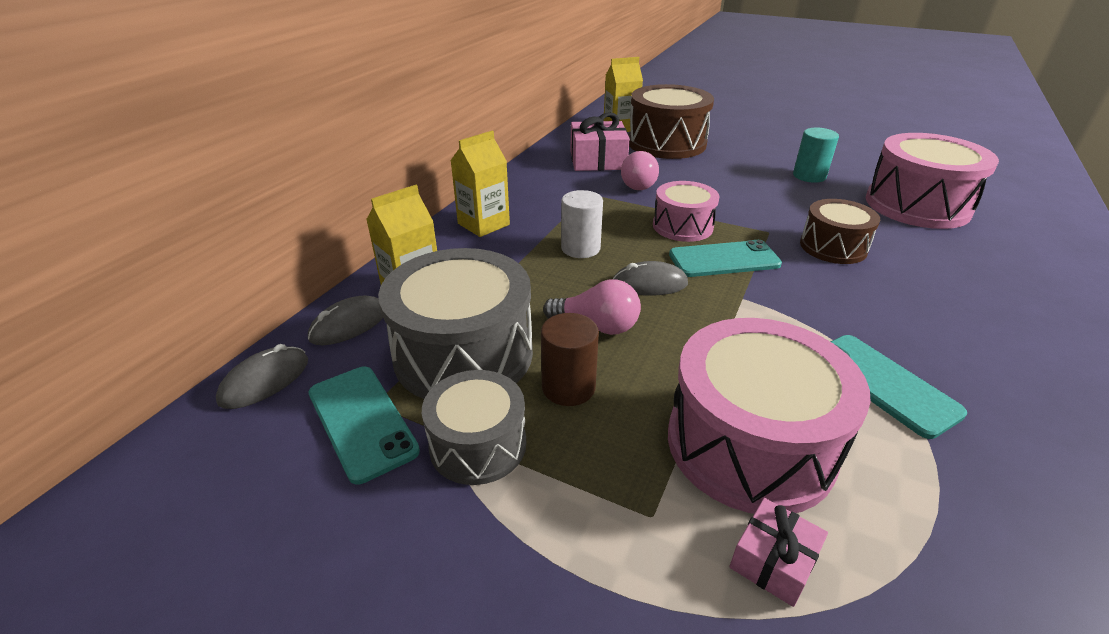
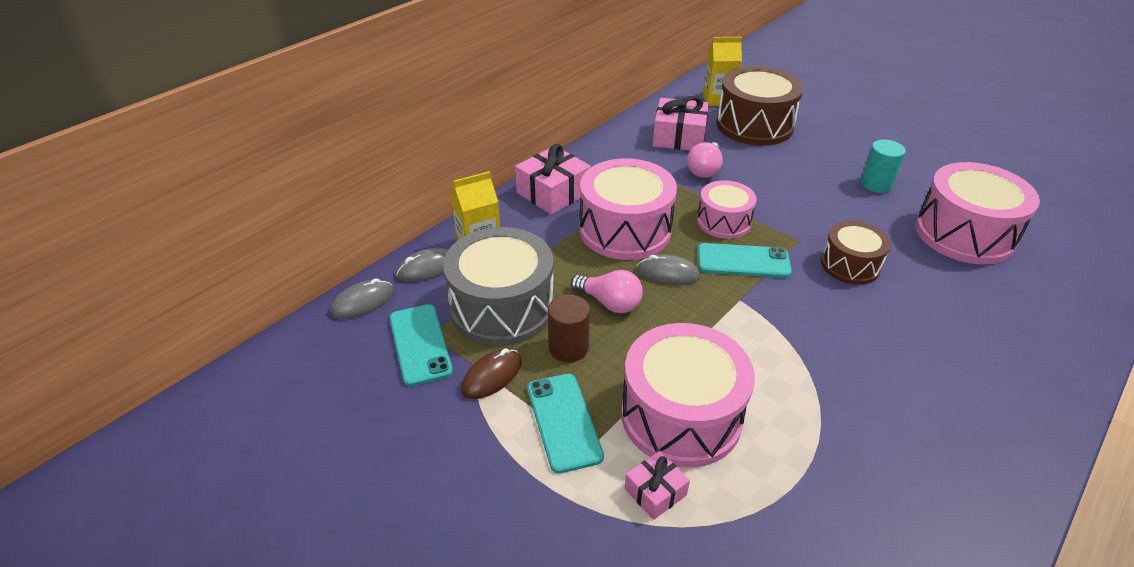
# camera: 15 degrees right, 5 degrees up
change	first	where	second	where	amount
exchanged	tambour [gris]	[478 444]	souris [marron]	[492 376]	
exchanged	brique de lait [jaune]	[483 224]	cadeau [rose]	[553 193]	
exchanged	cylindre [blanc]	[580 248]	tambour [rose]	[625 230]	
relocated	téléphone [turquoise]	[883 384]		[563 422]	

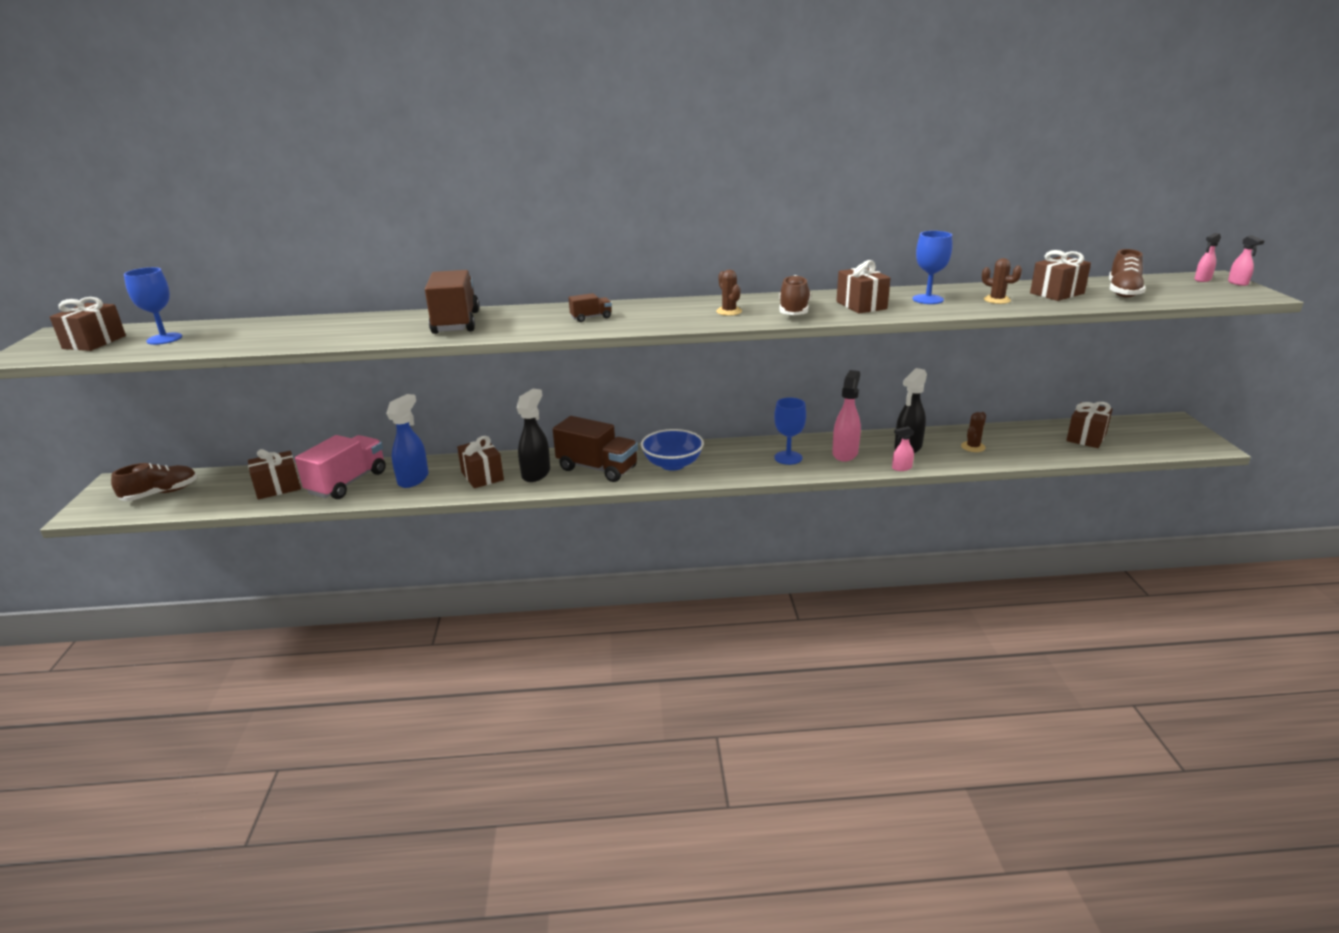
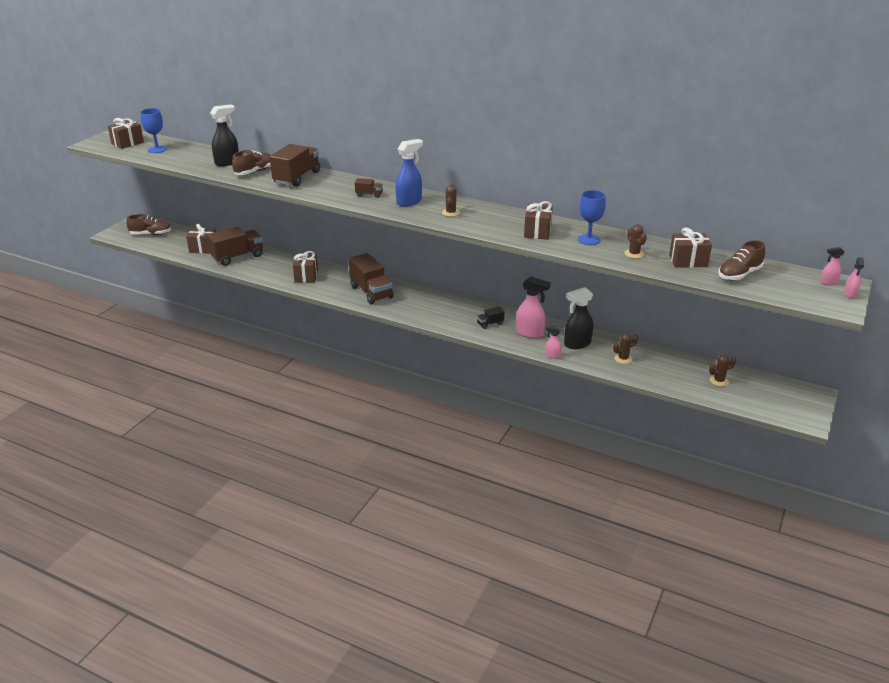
# camera: 30 degrees right, 5 degrees up
change	first	where	second	where	amount
colour	camion [rose]	[347 483]	camion [marron]	[237 257]	
relocated	vaporisateur [bleu]	[413 479]		[409 202]	
relocated	vaporisateur [noir]	[536 473]		[227 162]	
missing	bol [bleu]	[672 464]			
exchanged	verre à pied [bleu]	[788 458]	camion [noir]	[490 324]	
relocated	chaussure [marron]	[794 311]		[254 172]	
spun	vaporisateur [rose]	[845 453]		[530 333]	60 degrees clockwise
exchanged	cadeau [marron]	[1086 437]	cactus [marron]	[719 381]	

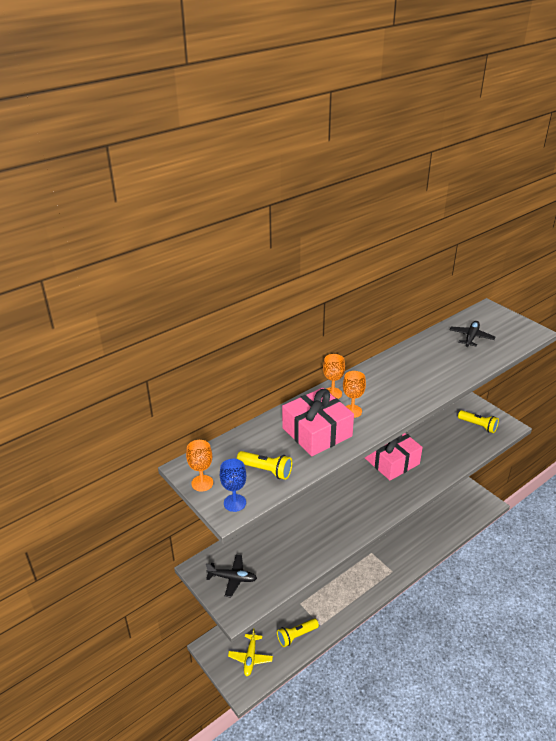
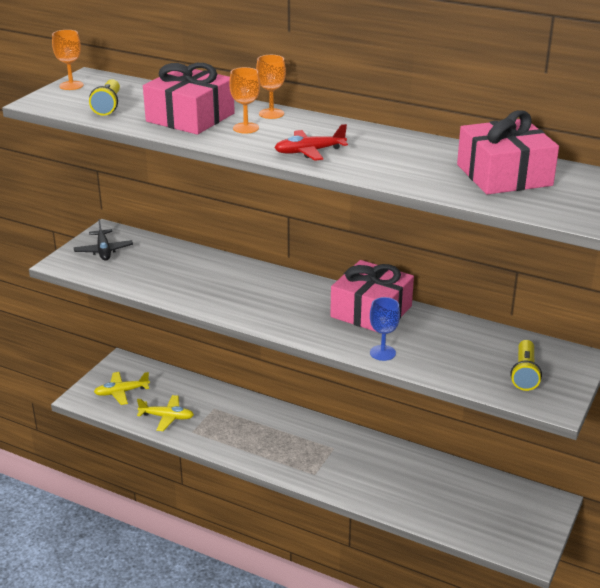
# camera: 65 degrees right, 5 degrees down
change	first	where	second	where	amount
relocated	verre à pied [bleu]	[234 503]		[382 353]	
exchanged	lampe de poche [jaune]	[296 636]	avion [jaune]	[167 417]	
exchanged	avion [noir]	[471 337]	cadeau [rose]	[504 175]	
appeared			avion [rouge]	[309 152]	

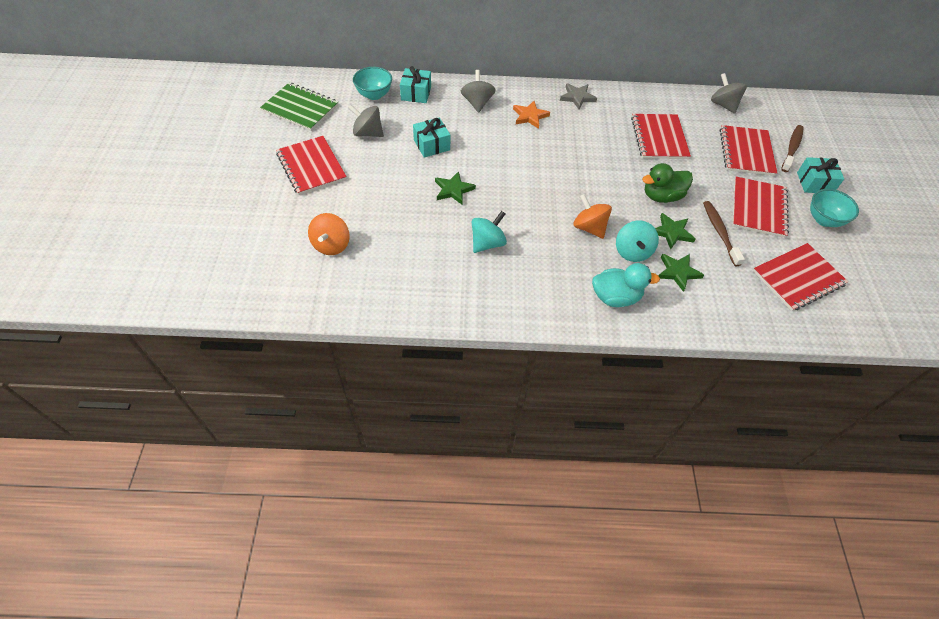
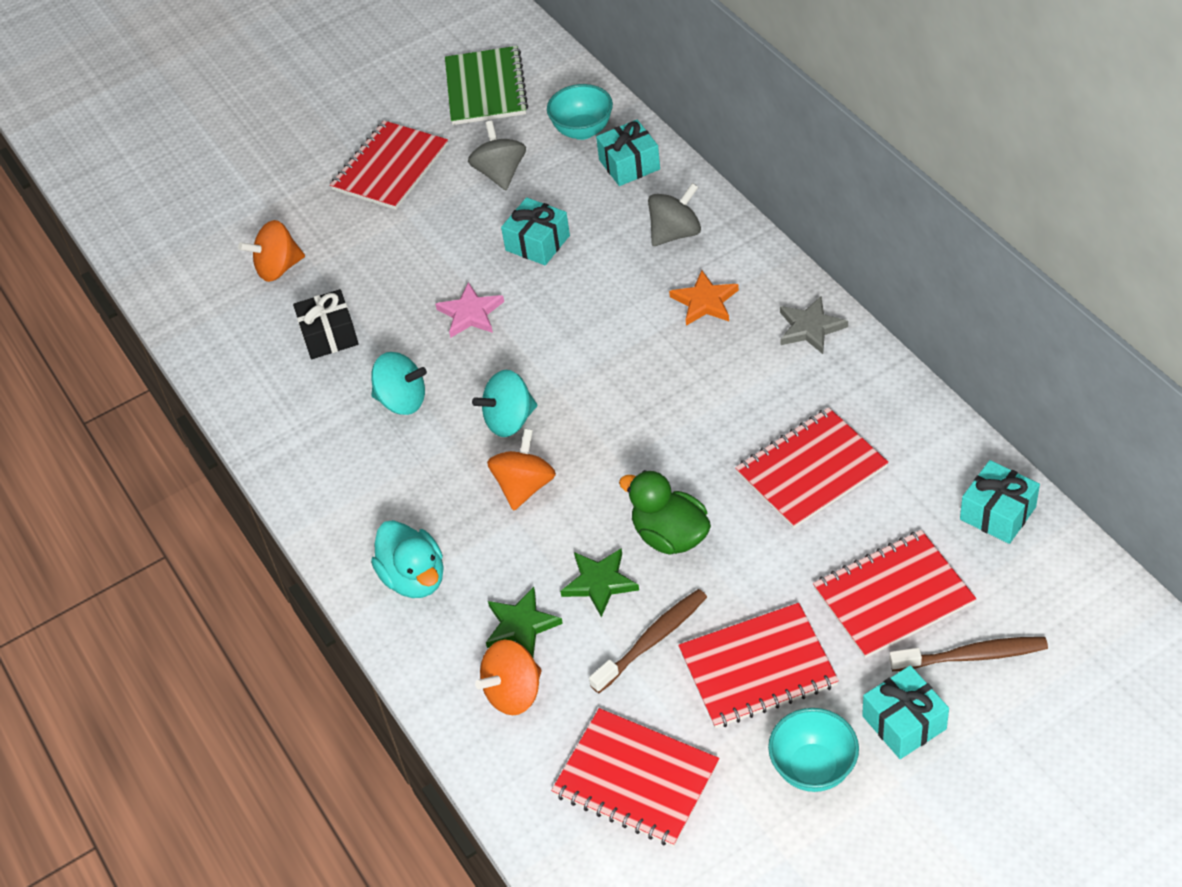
# camera: 65 degrees right, 5 degrees down
change	first	where	second	where	amount
colour	étoile [vert]	[453 190]	étoile [rose]	[470 313]	
relocated	toupie [turquoise]	[632 252]		[509 420]	
exchanged	toupie [gris]	[723 105]	cadeau [turquoise]	[997 513]	
appeared			cadeau [noir]	[329 335]	
appeared			toupie [orange]	[514 692]	

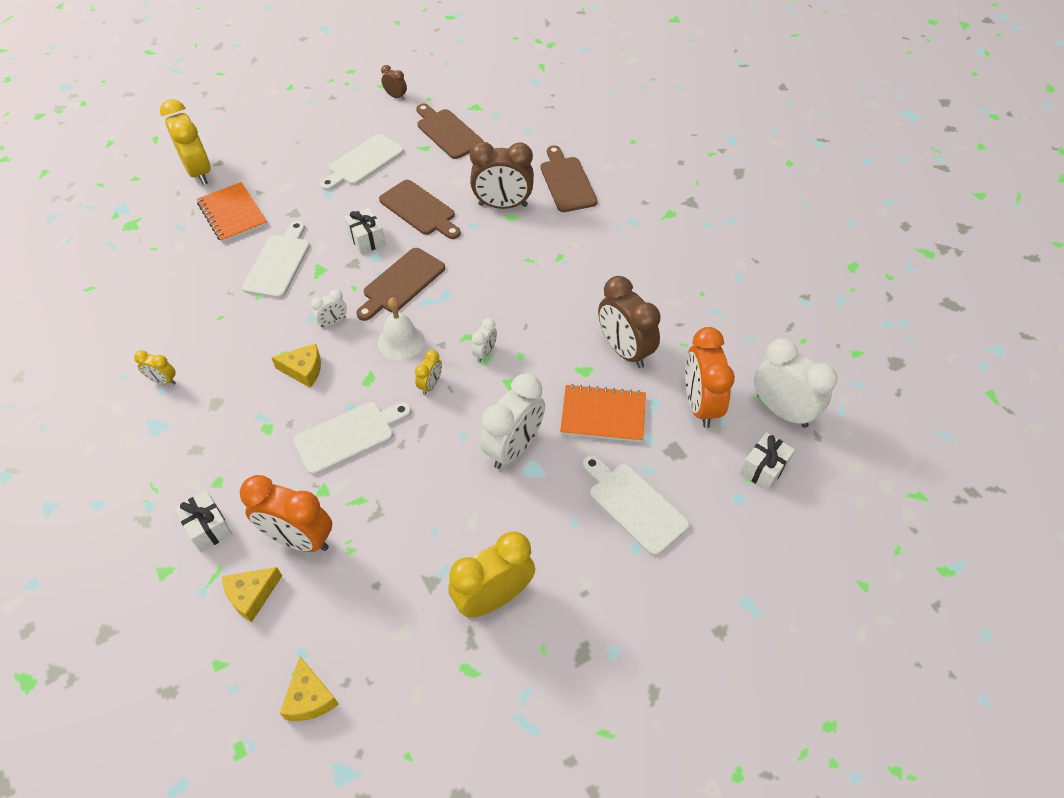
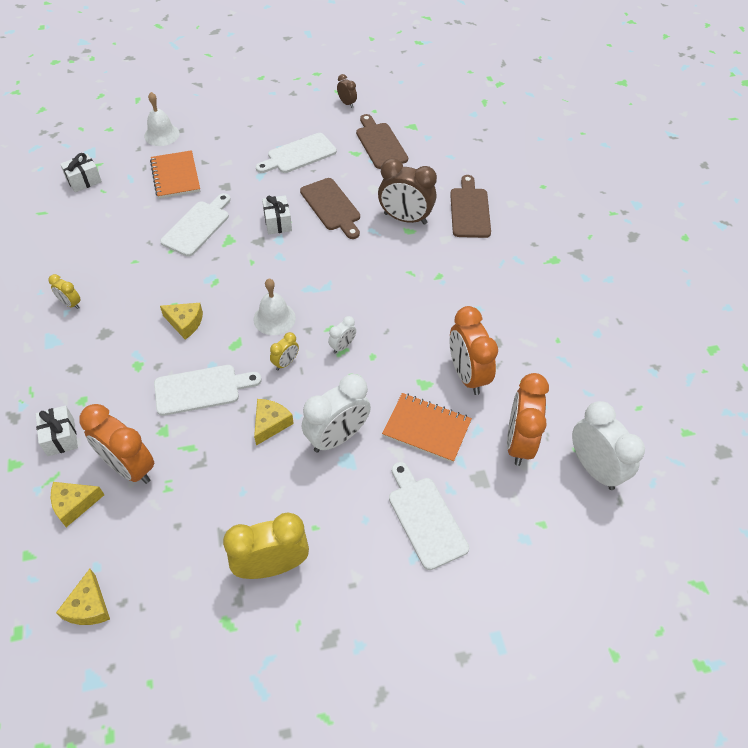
# camera: 15 degrees right, 0 degrees up
change	first	where	second	where	amount
exchanged	réveil [jaune]	[199 172]	cloche [blanc]	[161 134]	
missing	réveil [blanc]	[333 322]			
missing	planche à découper [marron]	[401 283]			
colour	réveil [marron]	[624 350]	réveil [orange]	[467 375]	
relocated	cadeau [blanc]	[763 468]		[84 180]	
appeared			fromage [jaune]	[270 424]	

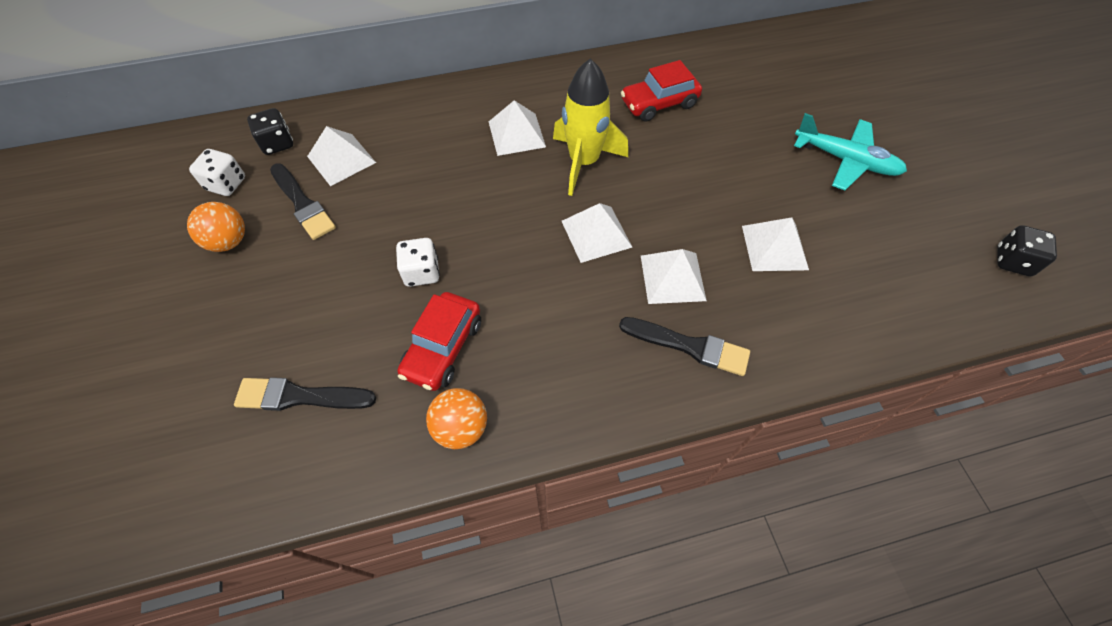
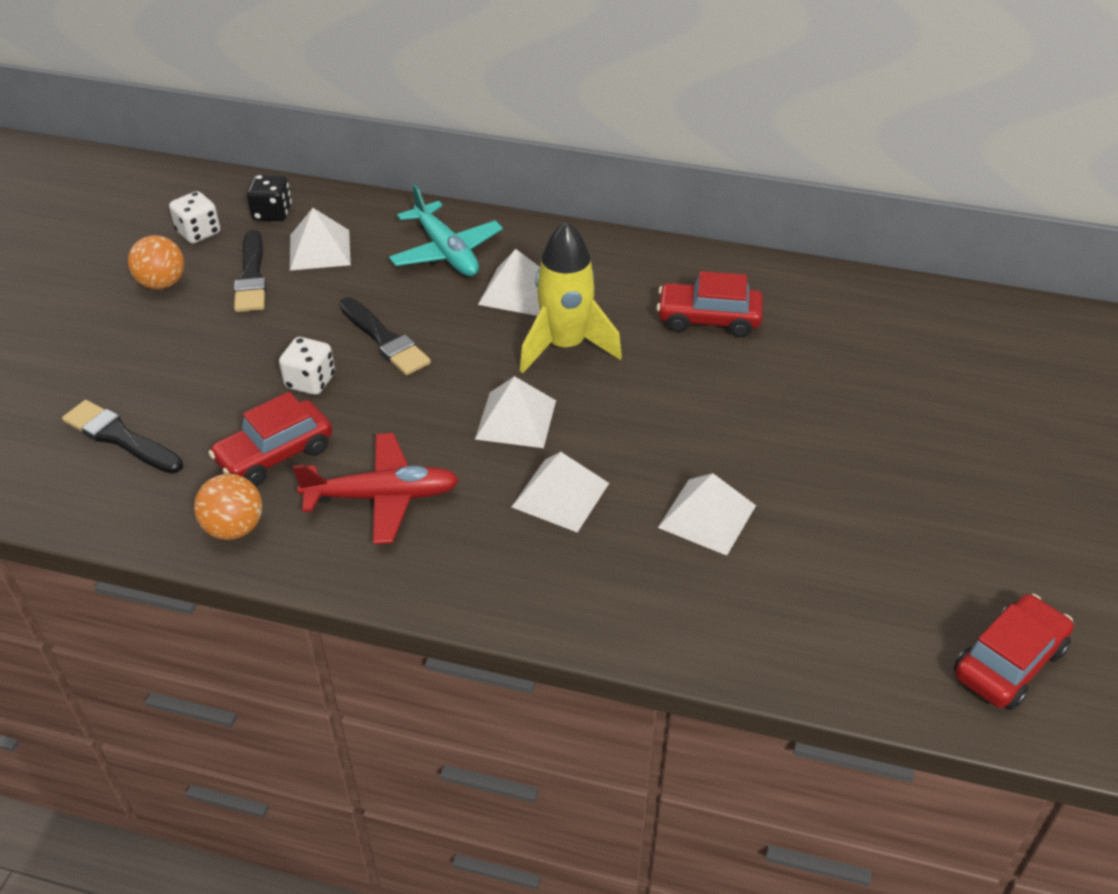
# camera: 30 degrees right, 15 degrees down
change	first	where	second	where	amount
relocated	pinceau [noir]	[689 346]		[385 340]	
relocated	avion [turquoise]	[845 160]		[446 252]	
exchanged	dé [noir]	[1012 261]	voiture [rouge]	[1008 662]	
appeared			avion [rouge]	[383 497]	

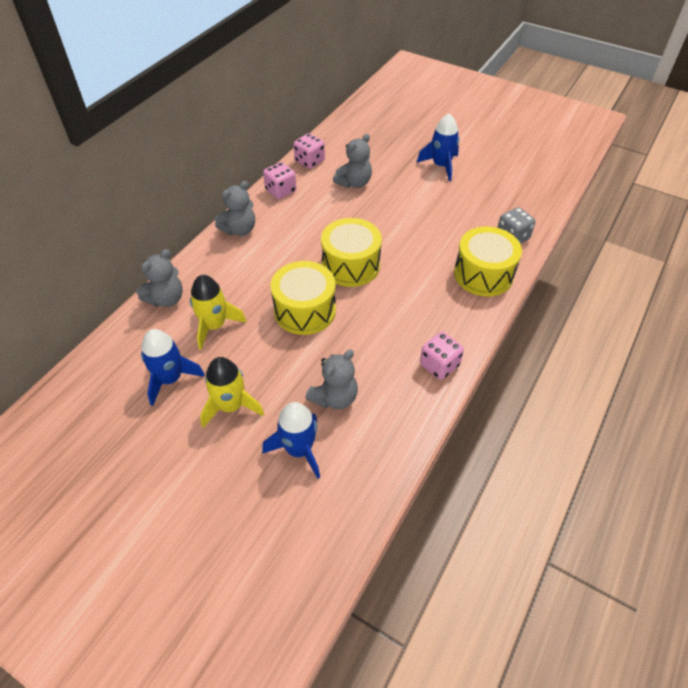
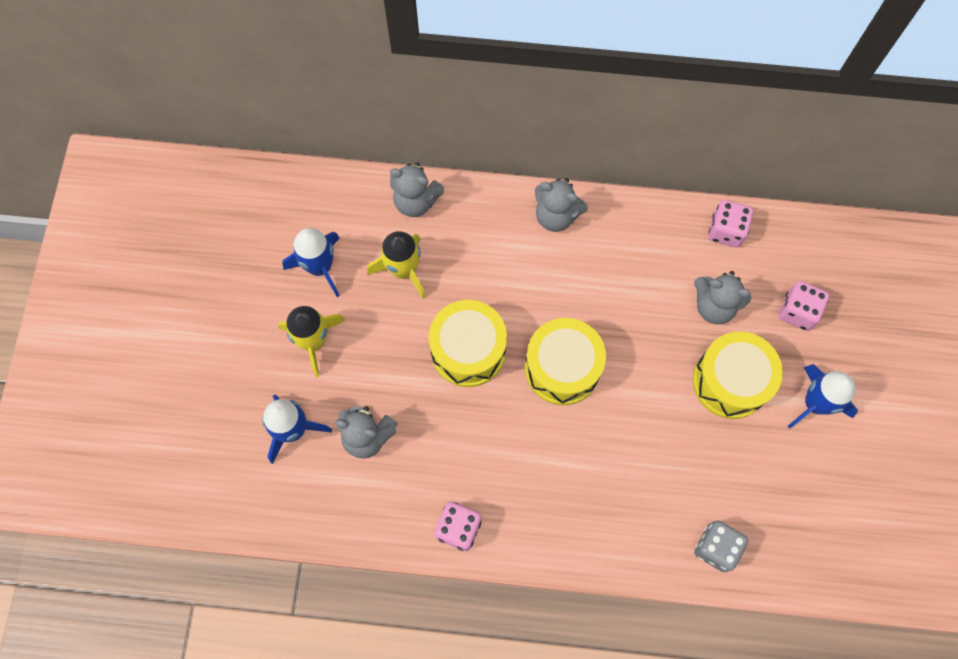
# camera: 65 degrees right, 20 degrees up
change	first	where	second	where	amount
relocated	dé [rose]	[280 191]		[797 311]	
relocated	tambour [jaune]	[483 274]		[730 381]	

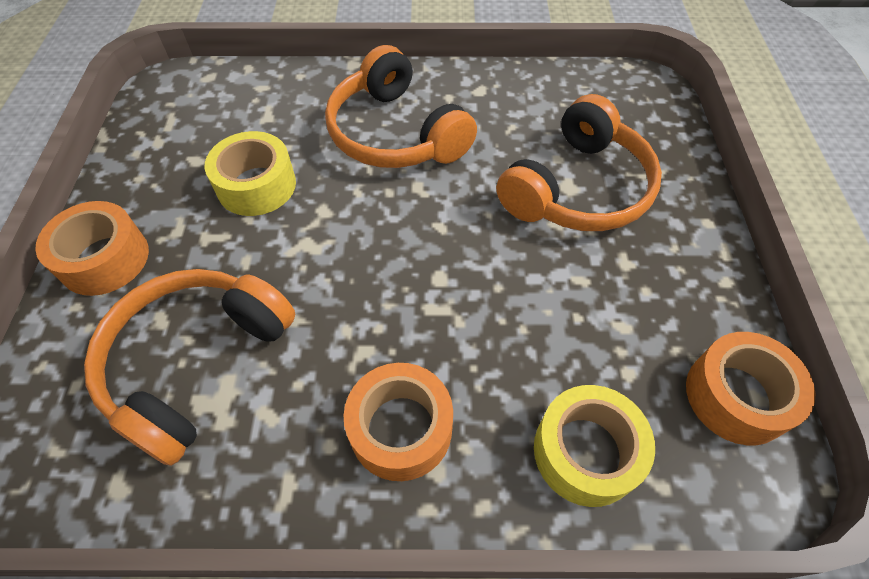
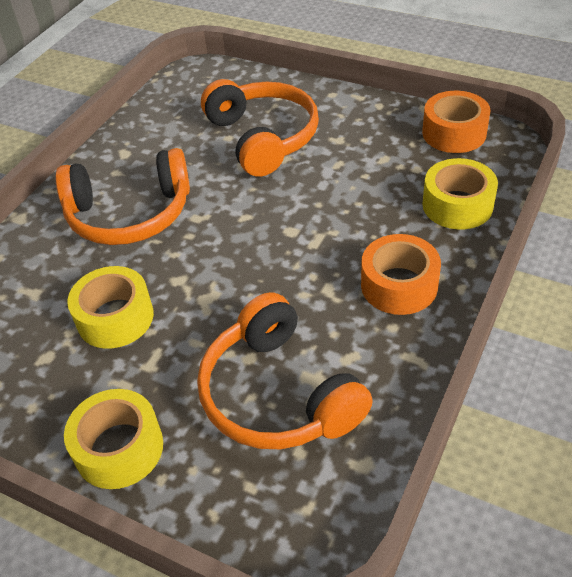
# camera: 60 degrees left, 10 degrees down
change	first	where	second	where	amount
colour	ruban adhésif [orange]	[104 259]	ruban adhésif [jaune]	[119 448]	

